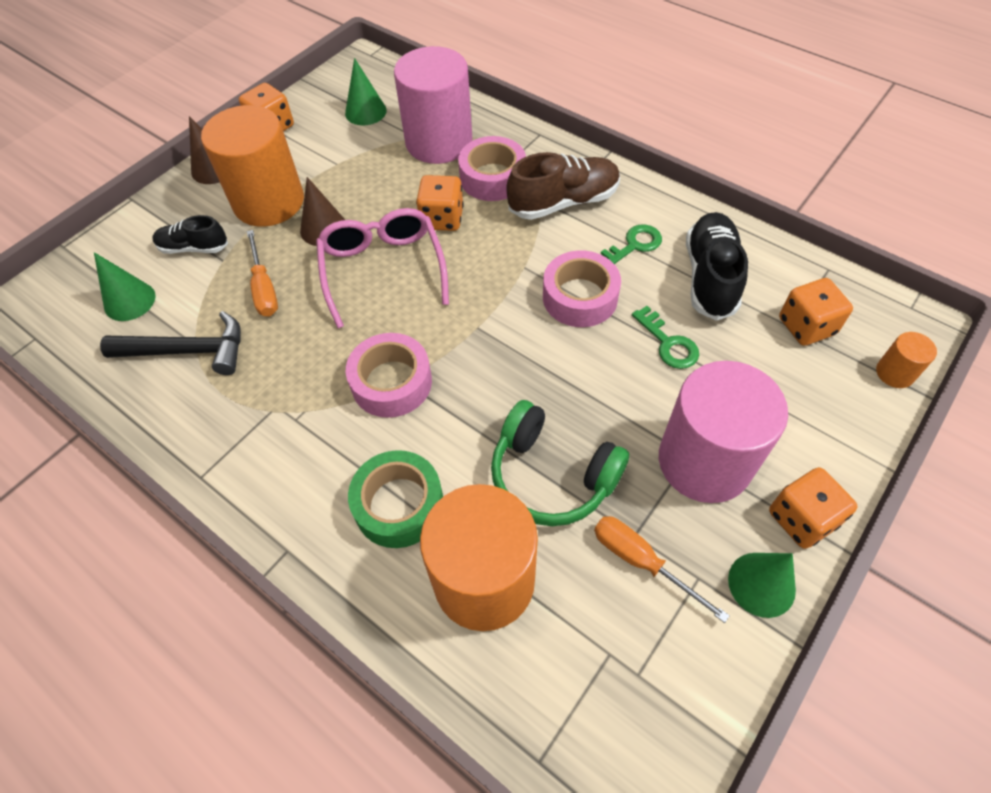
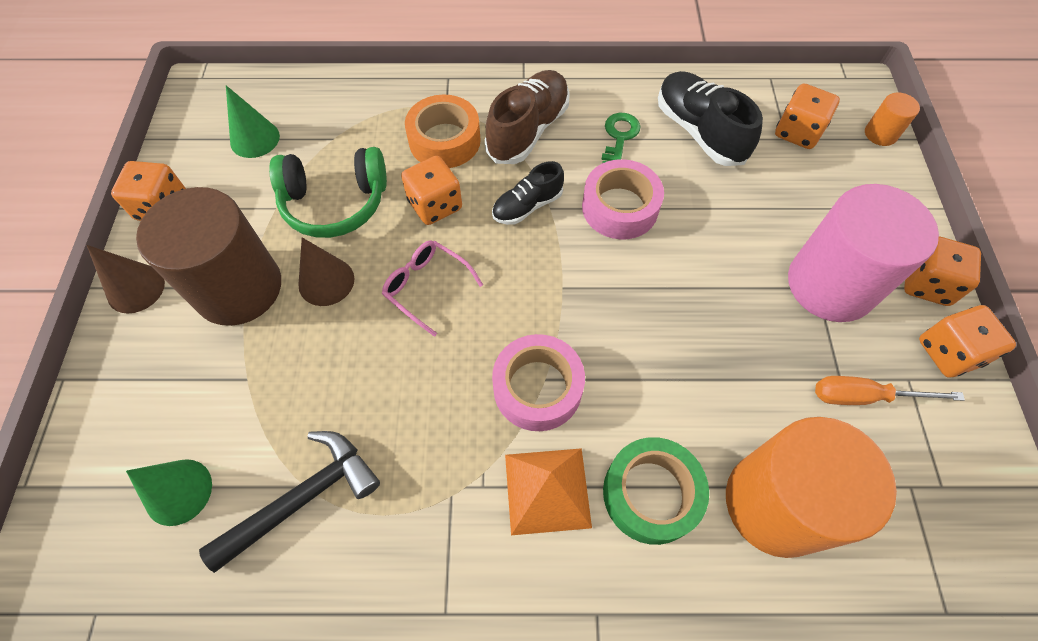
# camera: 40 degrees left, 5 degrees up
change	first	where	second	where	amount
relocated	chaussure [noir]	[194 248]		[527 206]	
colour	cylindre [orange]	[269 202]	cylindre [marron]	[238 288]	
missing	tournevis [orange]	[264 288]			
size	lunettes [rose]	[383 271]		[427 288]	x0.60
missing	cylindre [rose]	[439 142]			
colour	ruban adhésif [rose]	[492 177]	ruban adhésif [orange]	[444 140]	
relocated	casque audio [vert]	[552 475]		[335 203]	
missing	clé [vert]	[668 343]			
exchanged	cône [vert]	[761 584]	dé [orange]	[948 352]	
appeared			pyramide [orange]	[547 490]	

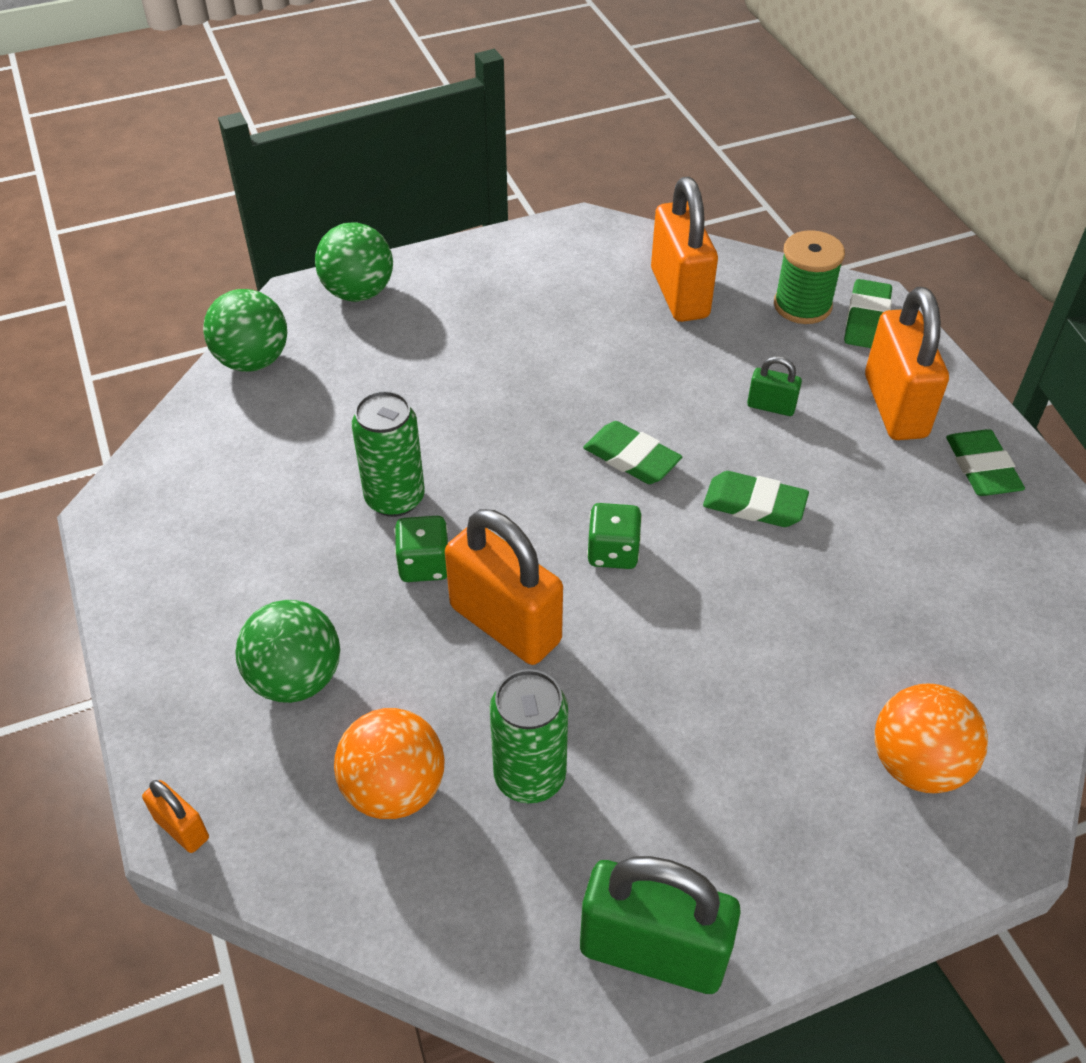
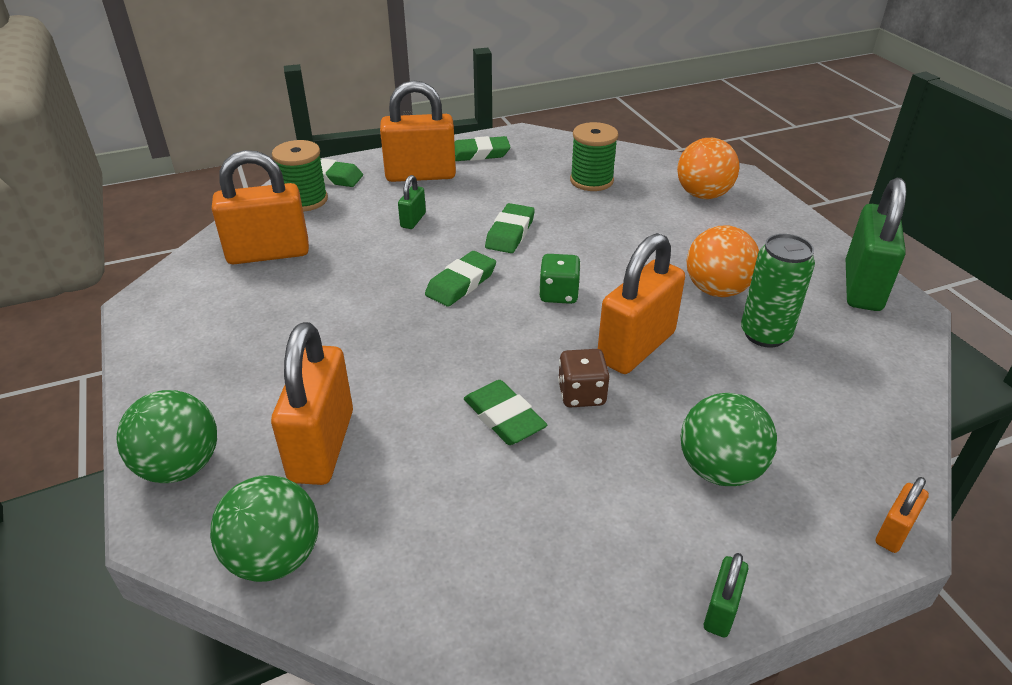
# camera: 90 degrees left, 10 degrees down
change	first	where	second	where	amount
relocated	balle [orange]	[394 789]		[716 290]	
exchanged	canette [vert]	[395 498]	gomme [vert]	[504 417]	
colour	dé [vert]	[424 565]	dé [marron]	[581 394]	
appeared			cadenas [orange]	[322 446]	
appeared			bobine [vert]	[591 181]	
appeared			cadenas [vert]	[721 610]	

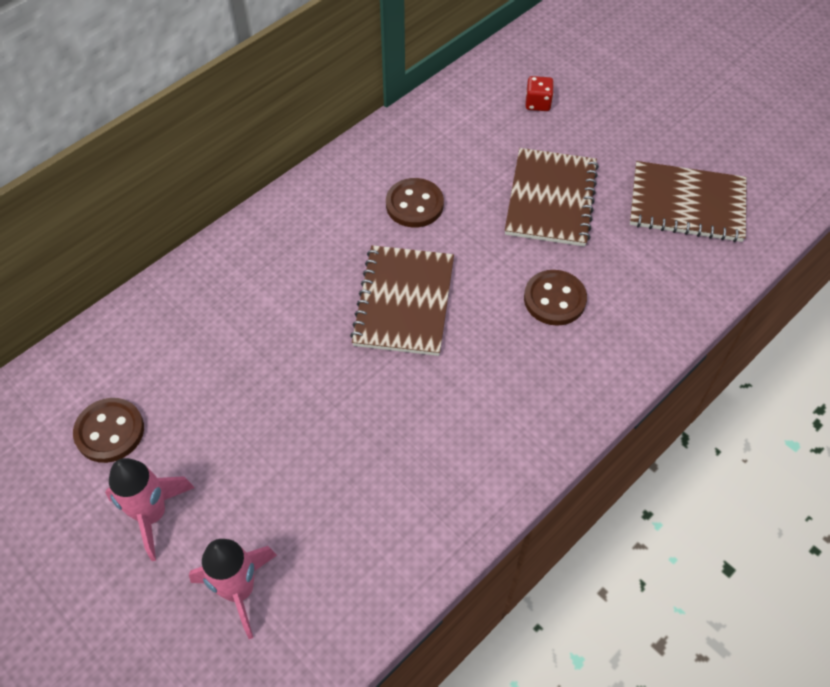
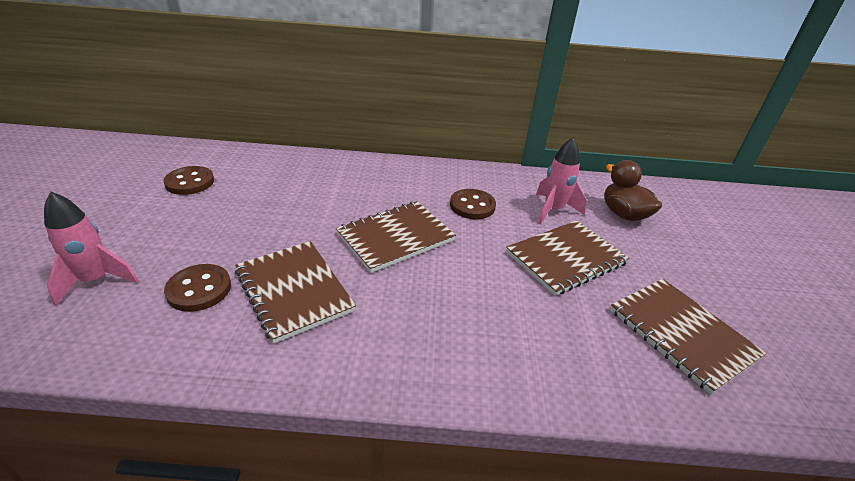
# camera: 45 degrees right, 20 degrees down
change	first	where	second	where	amount
relocated	fusée [rose]	[152 514]		[553 210]	
relocated	bouton [marron]	[554 299]		[199 289]	
exchanged	dé [rouge]	[537 103]	canard [marron]	[624 214]	
appeared			carnet [marron]	[294 290]	

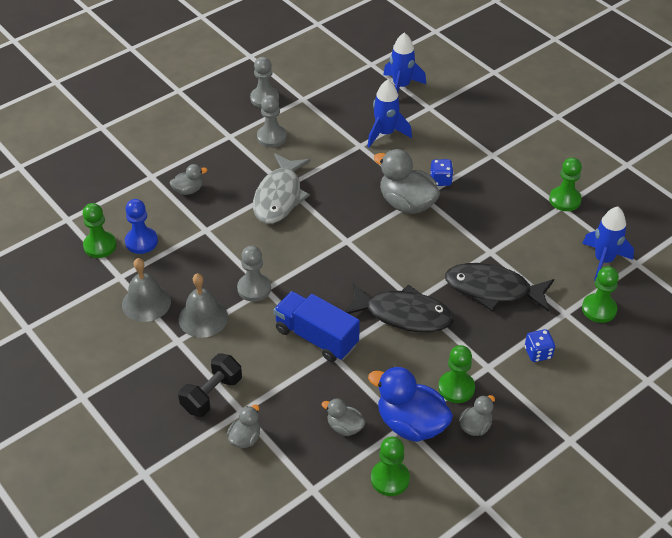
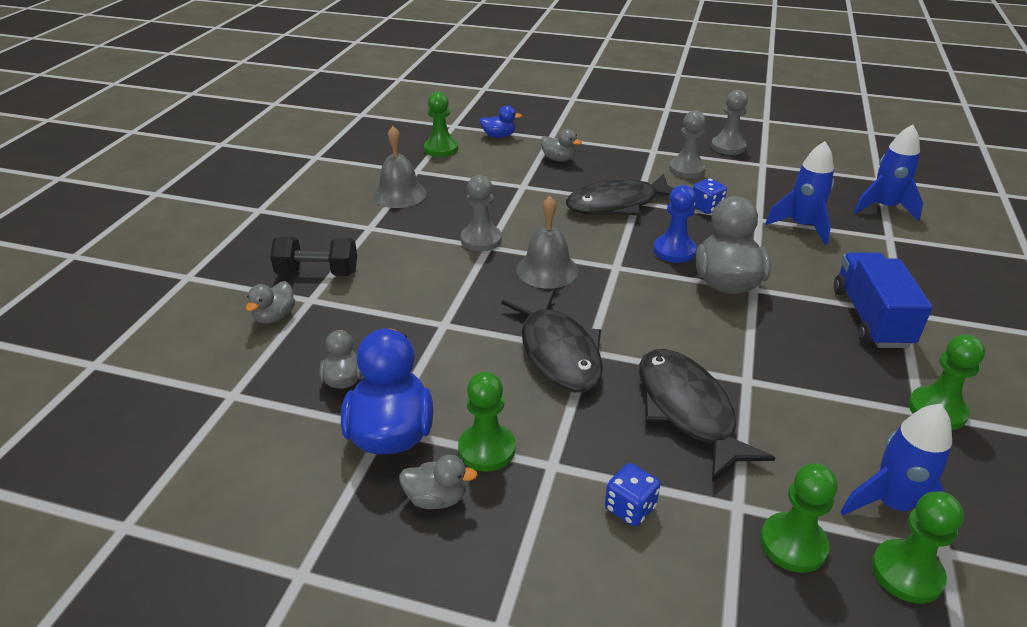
# camera: 55 degrees right, 10 degrees down
change	first	where	second	where	amount
relocated	pion [bleu]	[141 241]		[674 251]	
relocated	cloche [gris]	[203 318]		[547 270]	
spun	canard [gris]	[245 438]		[275 317]	120 degrees clockwise
colour	poisson [gris]	[279 197]	poisson [noir]	[618 204]	
relocated	camion [bleu]	[316 337]		[870 318]	
relocated	pion [vert]	[390 479]		[906 573]	
relocated	dé [bleu]	[440 180]		[706 207]	
appeared			canard [bleu]	[499 136]	

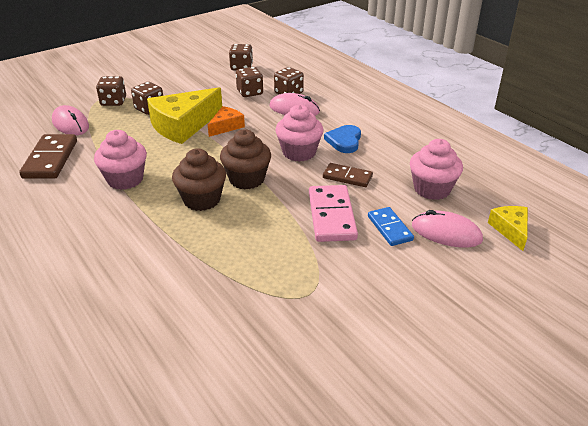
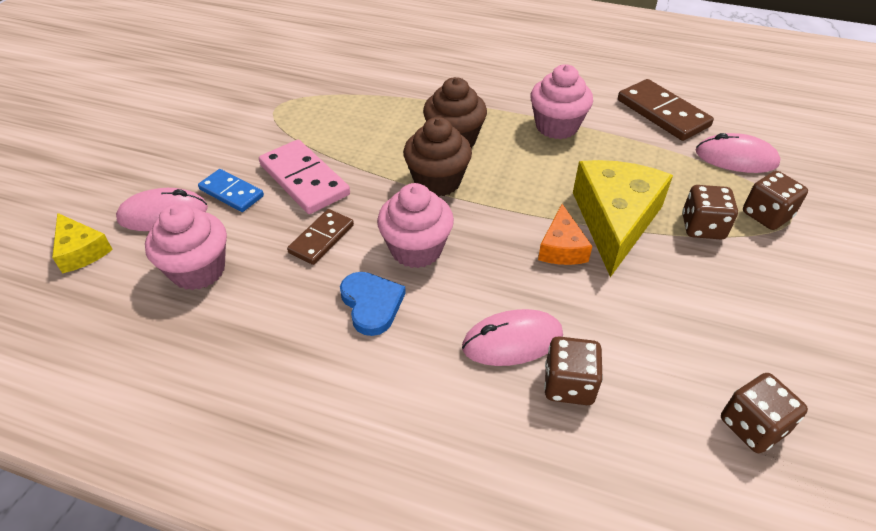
# camera: 145 degrees right, 10 degrees up
change	first	where	second	where	amount
missing	dé [marron]	[250 92]			
spun	domino [marron]	[347 177]		[321 239]	45 degrees counterclockwise

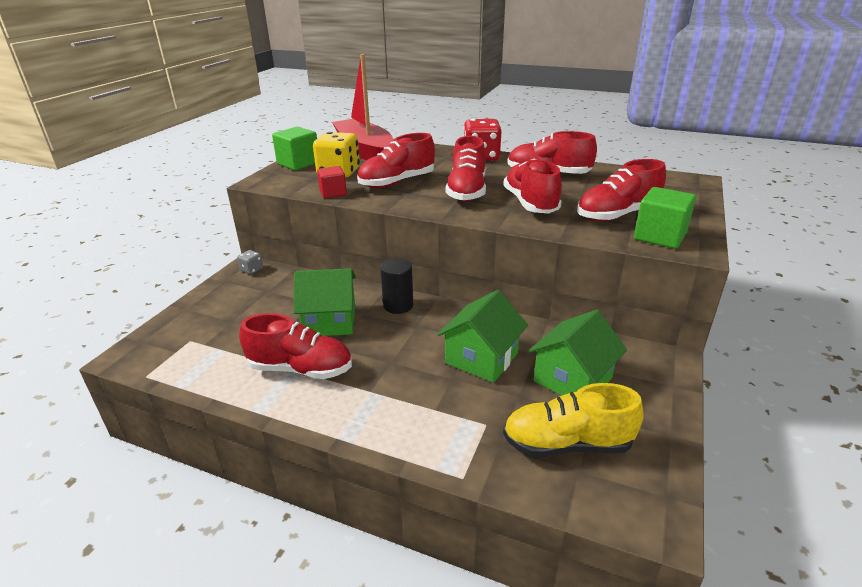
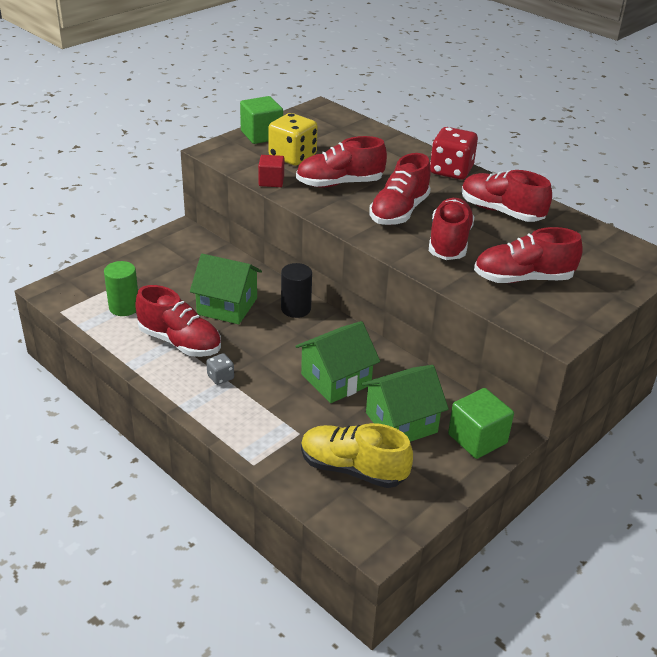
# camera: 20 degrees right, 5 degrees up
change	first	where	second	where	amount
relocated	dé [gris]	[251 270]		[220 377]	
missing	bateau [rouge]	[365 151]			
relocated	cube [vert]	[659 236]		[477 439]	
appeared			cylindre [vert]	[124 307]	

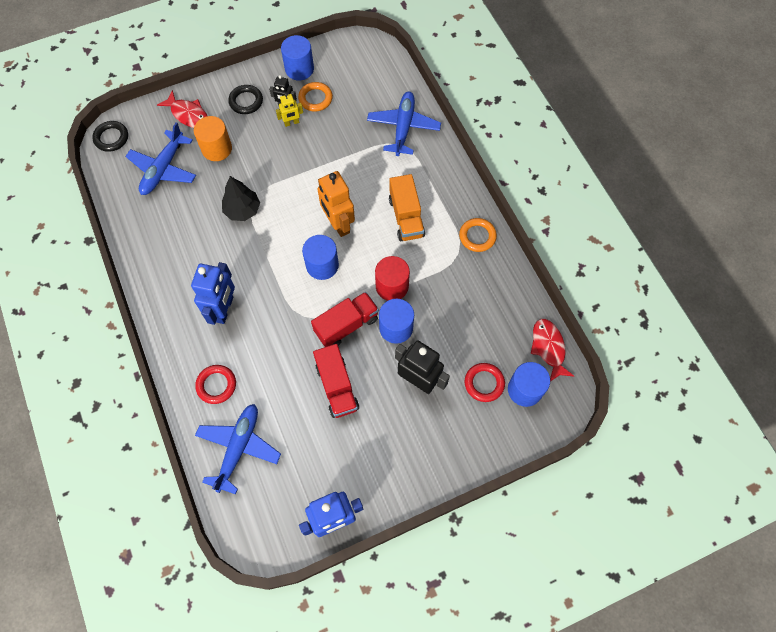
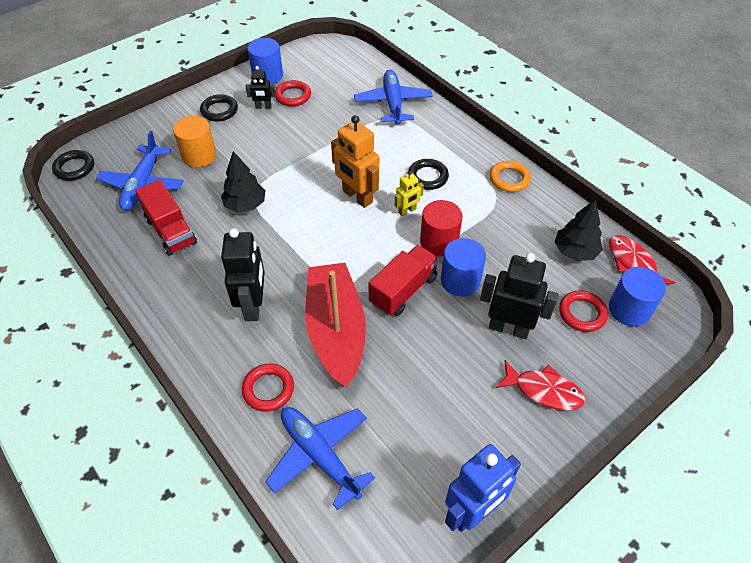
# camera: 15 degrees left, 15 degrees down
change	first	where	second	where	amount
relocated	poisson [rouge]	[188 114]		[543 390]	
colour	robot [bleu]	[224 309]	robot [noir]	[253 305]	
spun	avion [bleu]	[239 448]		[319 455]	45 degrees counterclockwise
relocated	robot [jaune]	[291 123]		[407 211]	
colour	anneau [orange]	[315 99]	anneau [rouge]	[293 96]	
missing	cylindre [bleu]	[322 265]			
relocated	camion [rouge]	[337 387]		[171 231]	
exchanged	camion [orange]	[406 217]	anneau [noir]	[428 177]	
appeared			bateau [rouge]	[336 330]	
appeared			arbre [noir]	[575 251]	

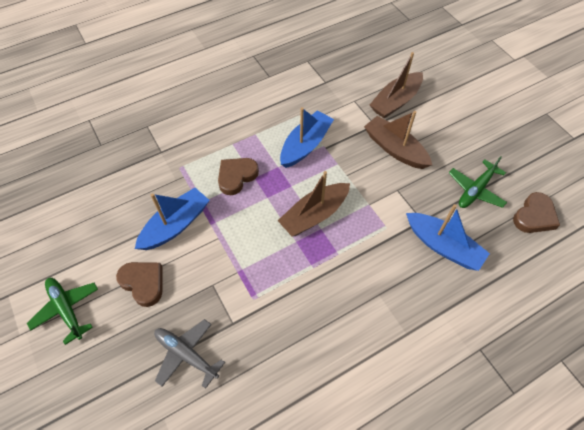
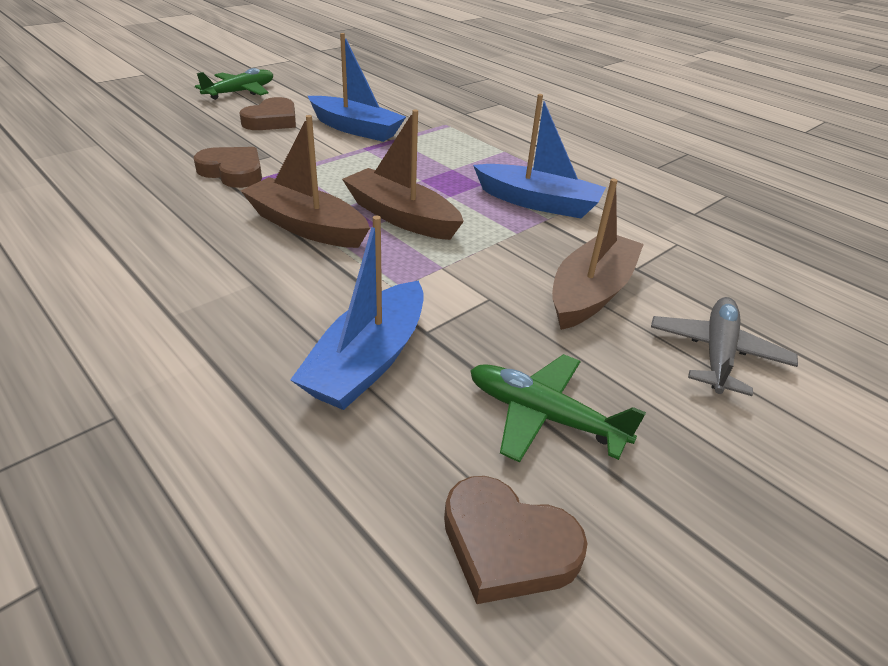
# camera: 75 degrees right, 20 degrees down
change	first	where	second	where	amount
relocated	avion [gris]	[186 354]		[717 353]	
relocated	cœur [marron]	[236 176]		[233 172]	
relocated	bateau [marron]	[395 101]		[306 226]	

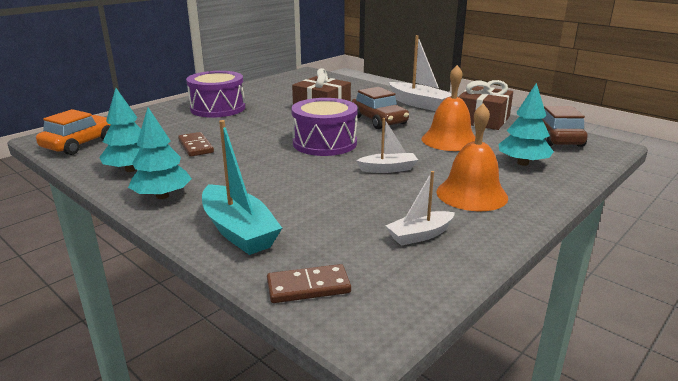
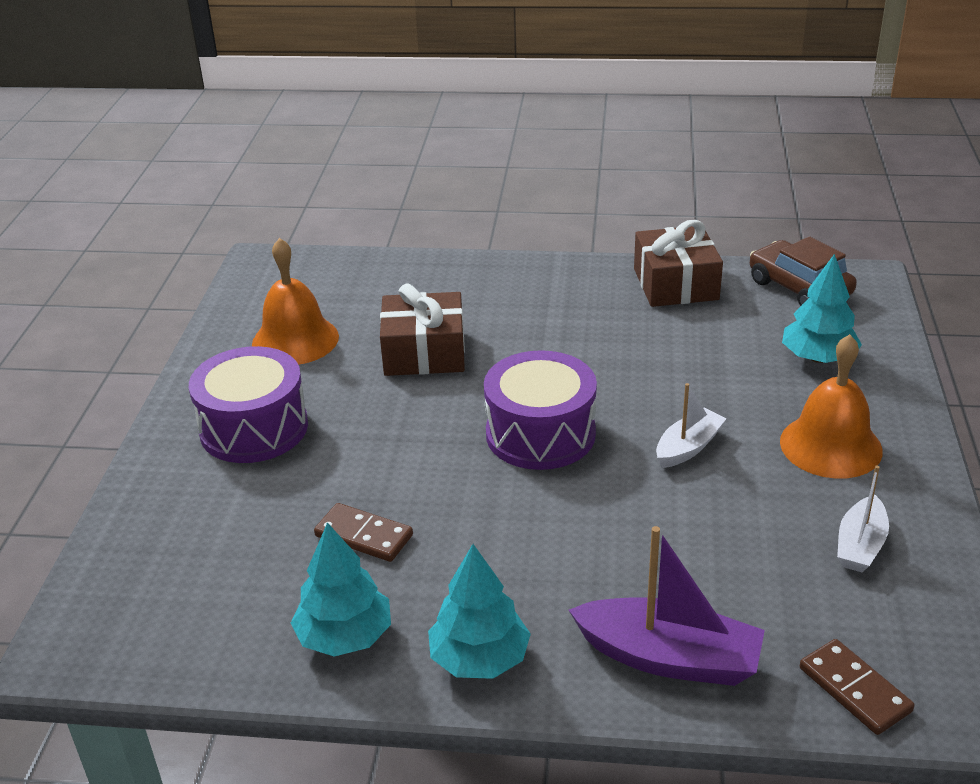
# camera: 35 degrees left, 10 degrees up
change	first	where	second	where	amount
missing	voiture [orange]	[80 144]			
colour	bateau [turquoise]	[238 231]	bateau [violet]	[669 658]	
spun	domino [marron]	[308 287]		[854 689]	75 degrees counterclockwise
missing	voiture [marron]	[379 120]			
missing	bateau [blanc]	[419 104]			
relocated	cloche [orange]	[449 140]		[295 340]	

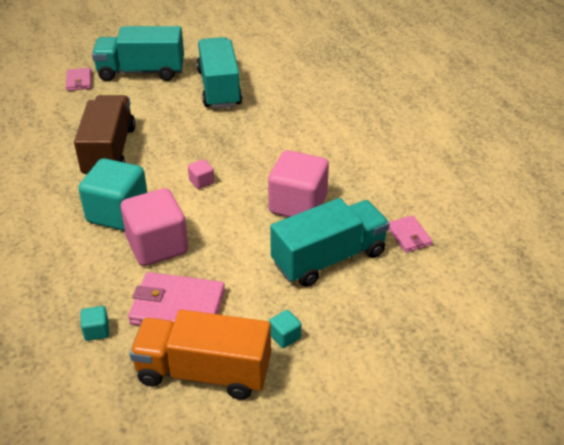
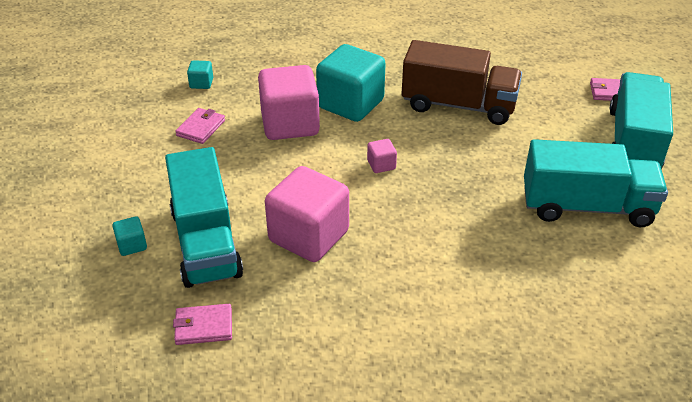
# camera: 105 degrees right, 0 degrees up
change	first	where	second	where	amount
size	portefeuille [rose]	[177 307]		[201 128]	x0.54
missing	camion [orange]	[204 372]			
relocated	cube [turquoise]	[285 336]		[132 245]	

